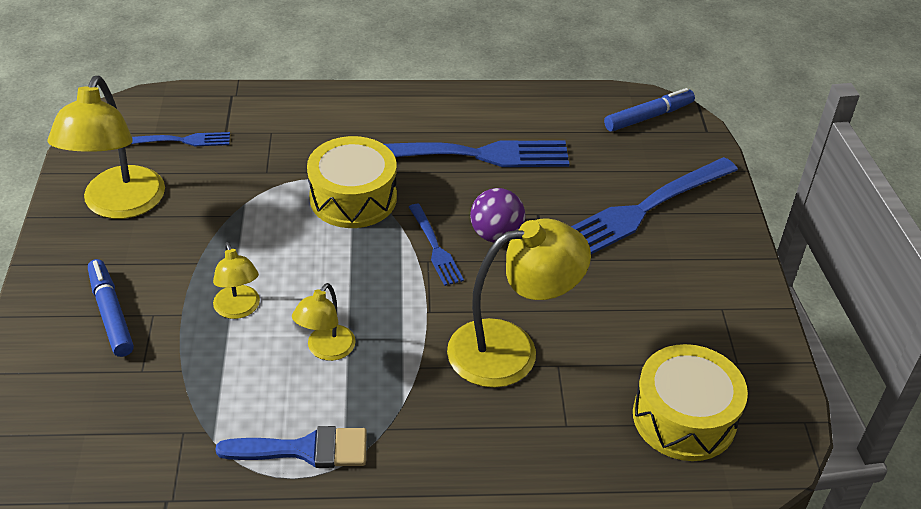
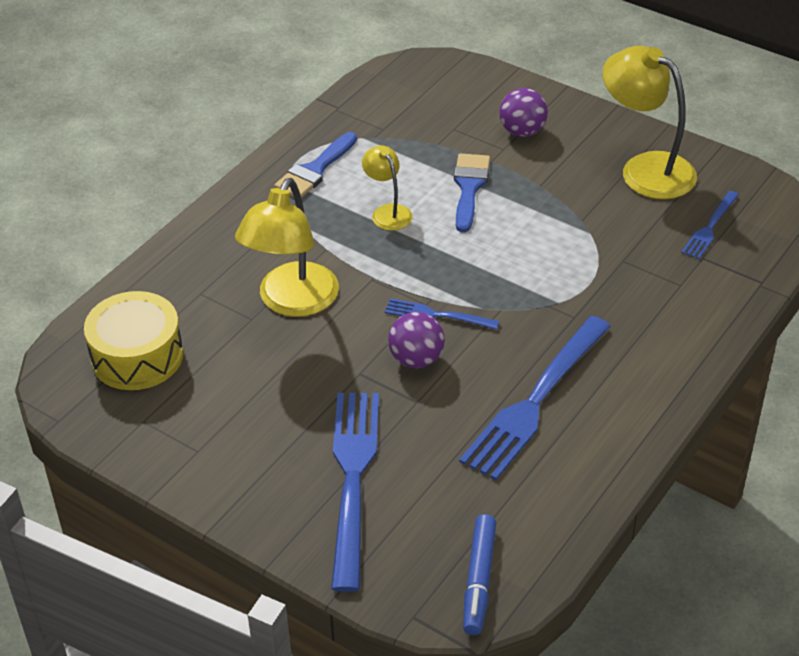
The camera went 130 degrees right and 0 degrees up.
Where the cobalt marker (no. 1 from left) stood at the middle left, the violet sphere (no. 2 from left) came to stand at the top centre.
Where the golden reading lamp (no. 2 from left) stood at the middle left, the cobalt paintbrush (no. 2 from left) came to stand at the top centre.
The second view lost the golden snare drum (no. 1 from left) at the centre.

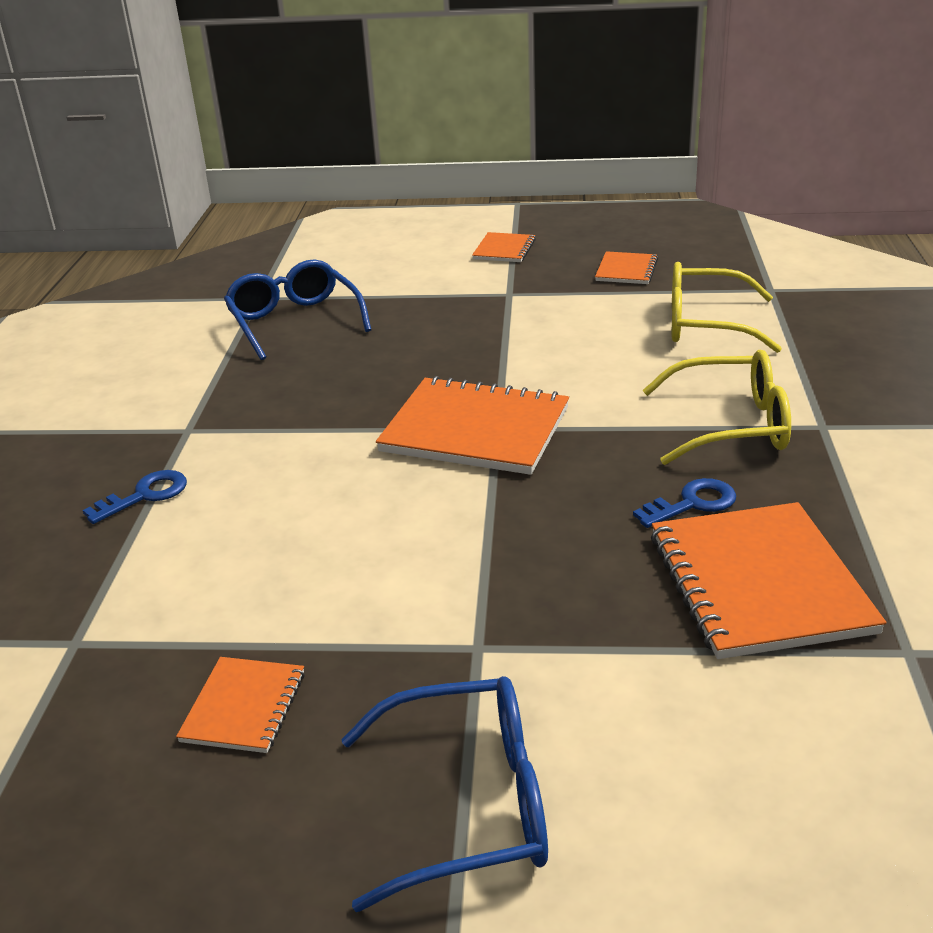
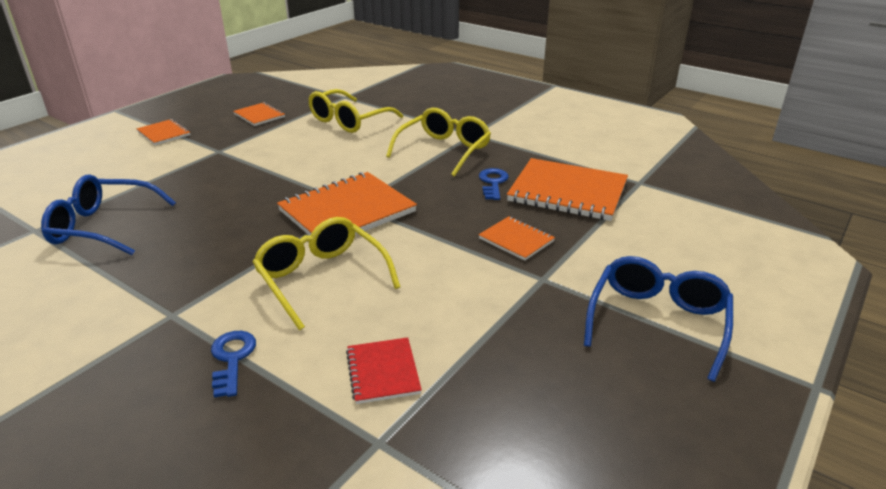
The camera went 60 degrees left and 0 degrees up.
The orange-coloured notepad (no. 1 from left in the first image) ended up elsewhere, having gone from the bottom left to the centre.
The second view gained the golden glasses (no. 1 from left) at the centre.
The second view gained the scarlet notepad at the bottom centre.

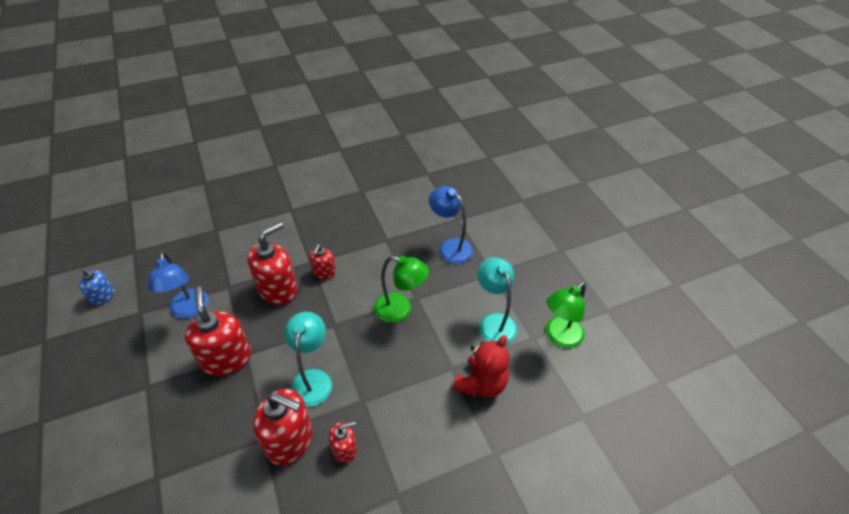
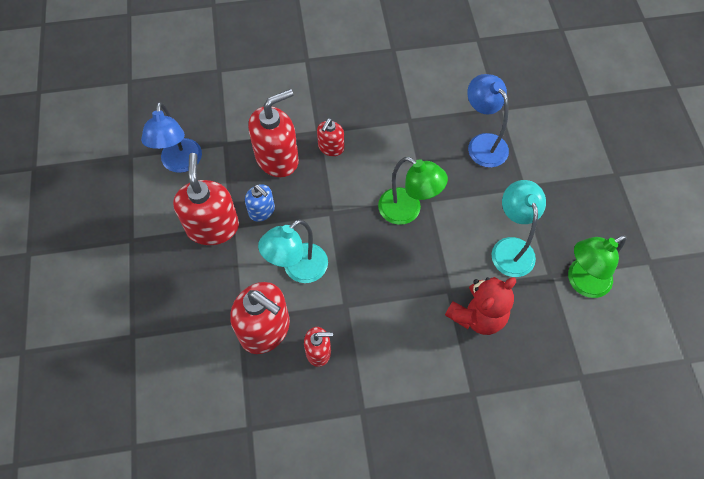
The camera went 15 degrees right and 15 degrees up.
The cobalt soap pump ended up elsewhere, having gone from the middle left to the centre.
The teal reading lamp (no. 1 from left) at the bottom centre ended up facing another way, 150 degrees counterclockwise from before.

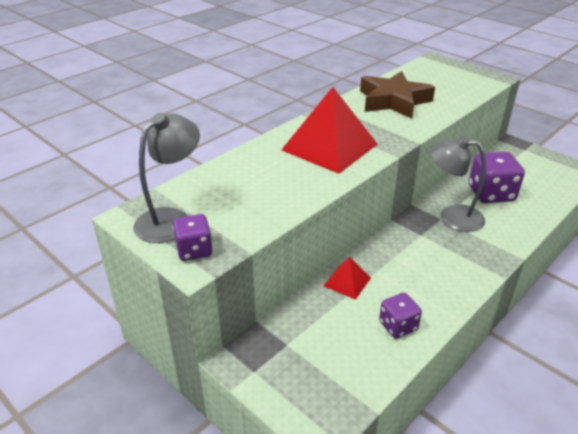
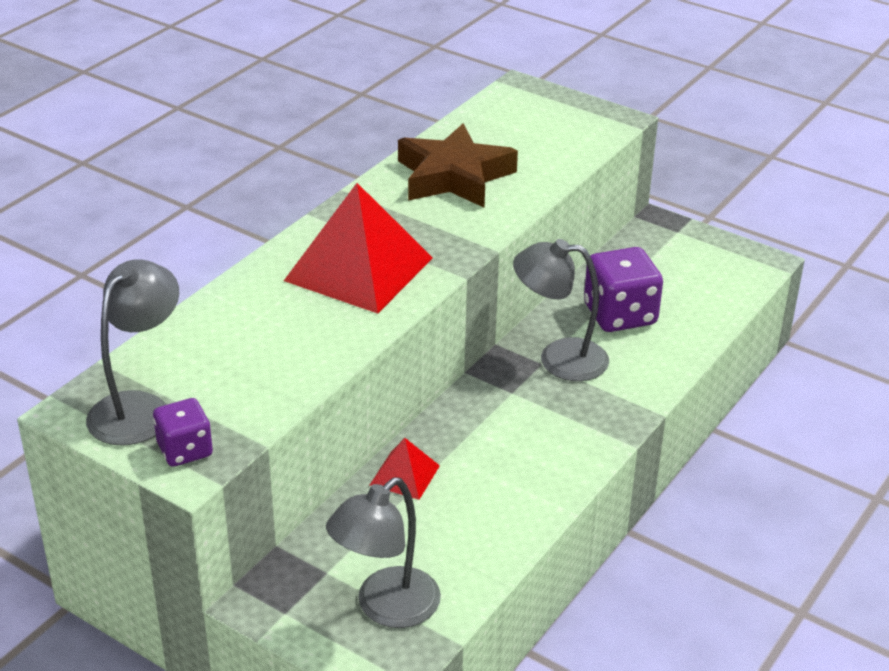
The camera went 10 degrees left and 0 degrees up.
The second view lost the violet die (no. 2 from left) at the bottom right.
The second view gained the gray reading lamp (no. 2 from left) at the bottom centre.

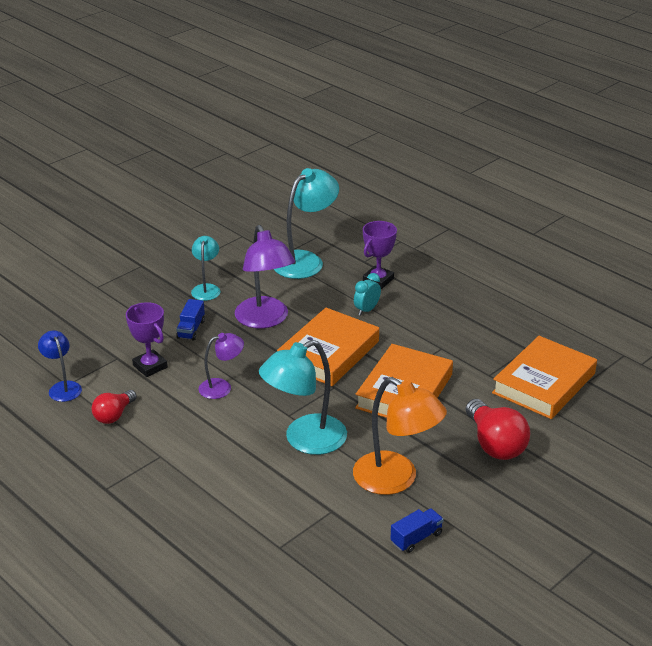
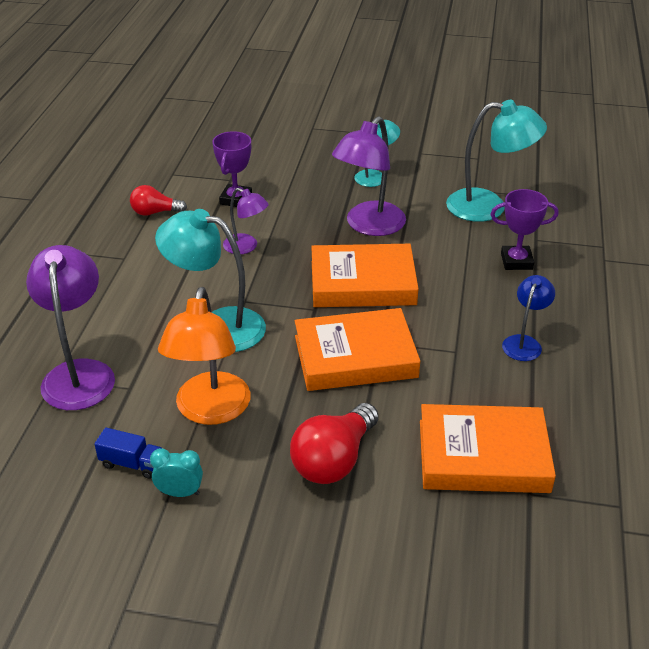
The camera went 55 degrees right and 5 degrees up.
The cobalt reading lamp ended up elsewhere, having gone from the middle left to the middle right.
The second view lost the cobalt truck (no. 1 from left) at the middle left.
The teal bedside clock ended up elsewhere, having gone from the centre to the bottom left.
The second view gained the violet reading lamp (no. 1 from left) at the middle left.

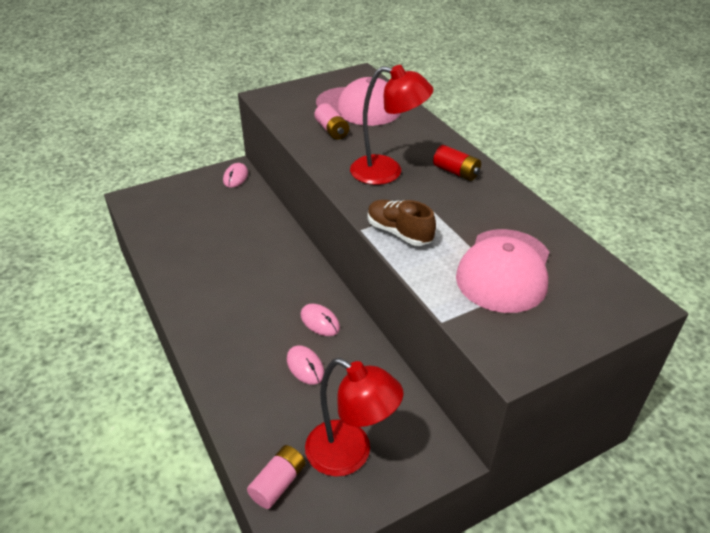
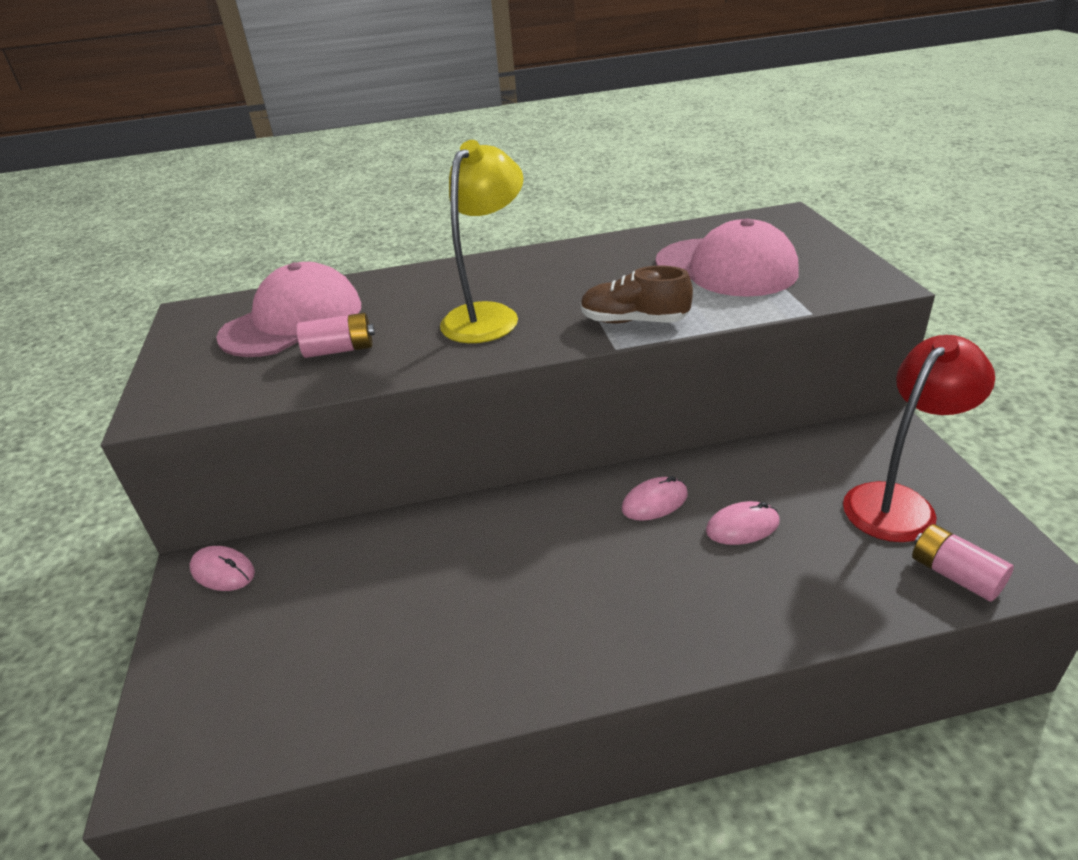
The camera went 70 degrees left and 5 degrees down.
What was the scarlet reading lamp (no. 2 from left) at the top centre turned into the golden reading lamp at the top centre.
The dark brown shoe at the centre ended up facing another way, 45 degrees clockwise from before.
The second view lost the scarlet power cell at the top centre.

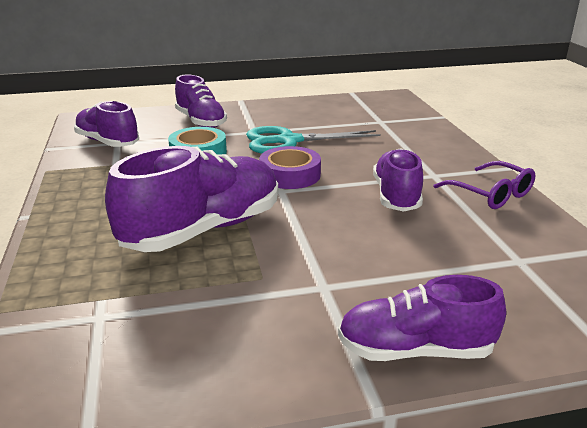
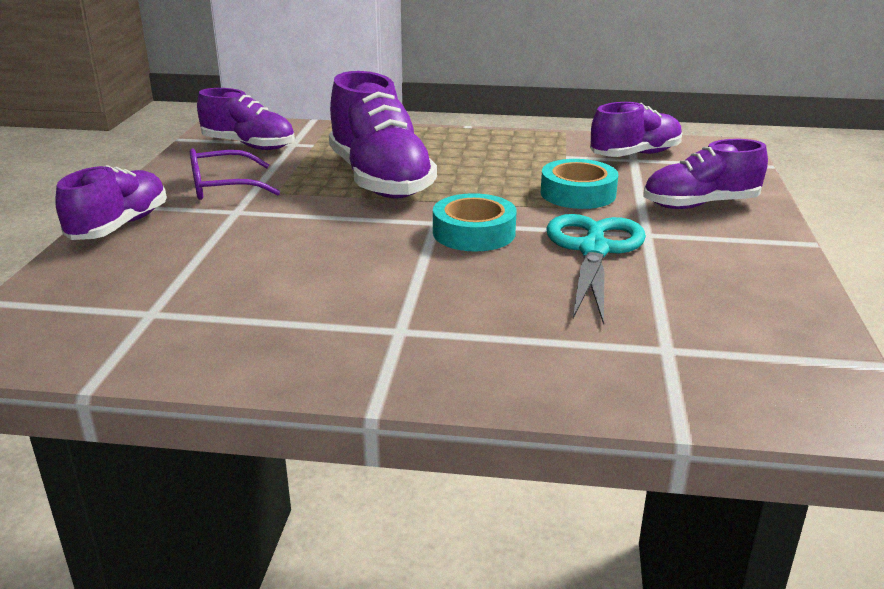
The camera went 110 degrees right and 0 degrees up.
What was the violet tape at the centre turned into the teal tape (no. 1 from left) at the centre.
The violet shoe (no. 4 from left in the first image) ended up elsewhere, having gone from the middle right to the top left.
The violet glasses ended up elsewhere, having gone from the middle right to the top left.

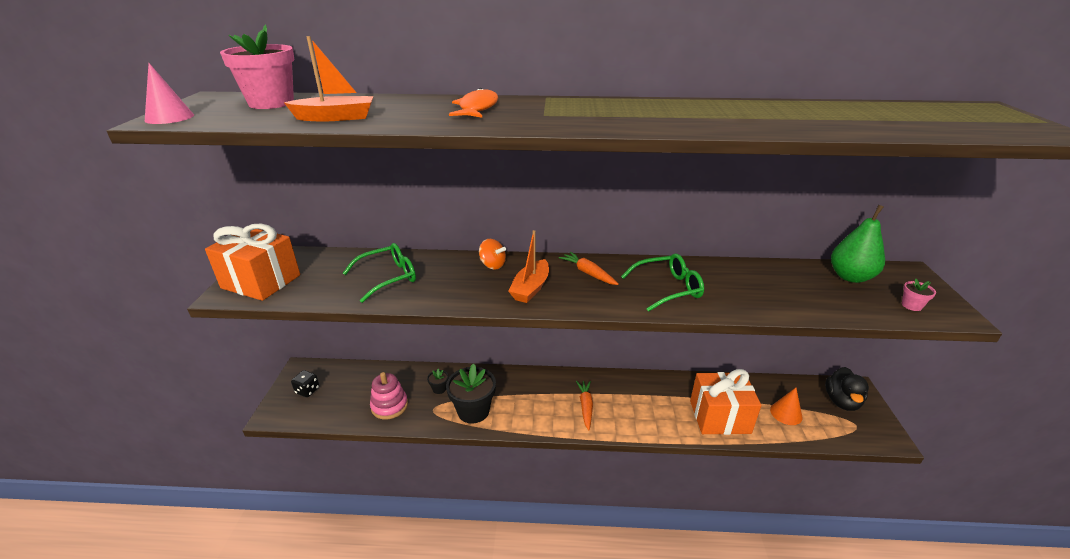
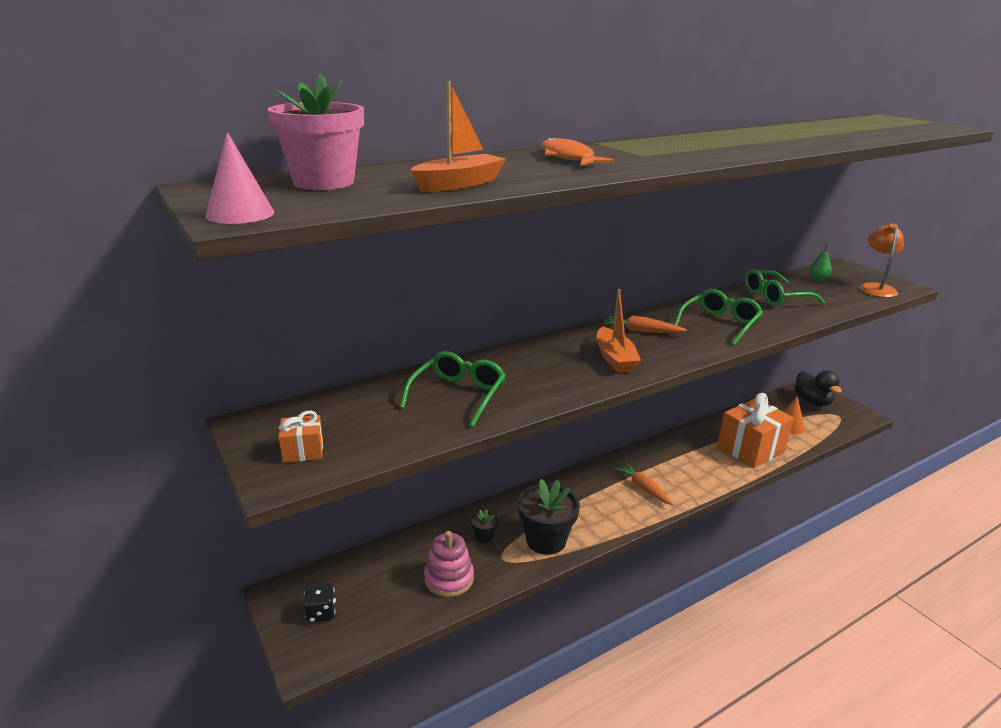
The camera went 35 degrees left and 5 degrees down.
The size of the orange-coloured wrapped gift (no. 1 from left) at the middle left changed by a factor of 0.45.
The second view lost the orange-coloured whirligig at the centre.
The size of the green toy pear at the middle right changed by a factor of 0.50.
Where the pink flower pot (no. 2 from left) stood at the middle right, the orange-coloured reading lamp came to stand at the middle right.
The second view gained the green glasses (no. 3 from left) at the middle right.

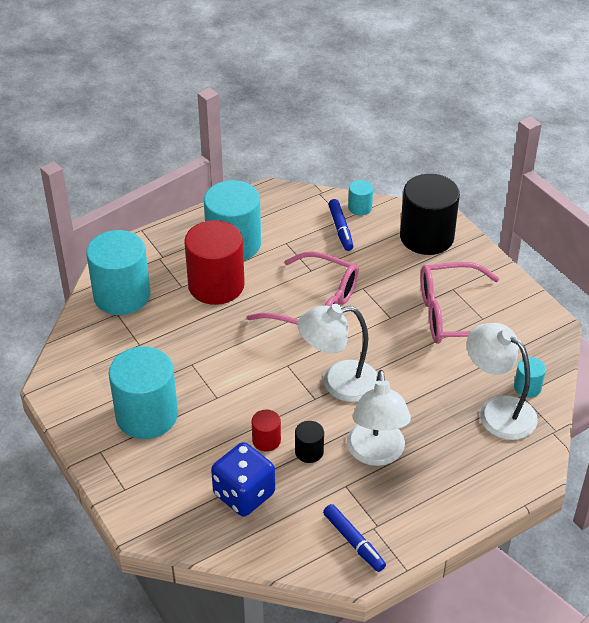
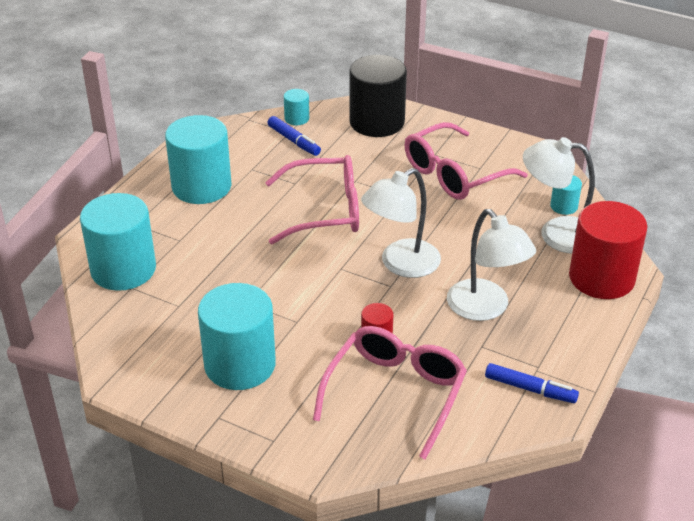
The camera went 30 degrees left and 5 degrees down.
The scarlet cylinder shape (no. 1 from left in the first image) ended up elsewhere, having gone from the centre to the middle right.
Where the cobalt die stood at the bottom centre, the pink glasses (no. 2 from left) came to stand at the bottom centre.
The second view lost the black cylinder shape (no. 1 from left) at the bottom centre.

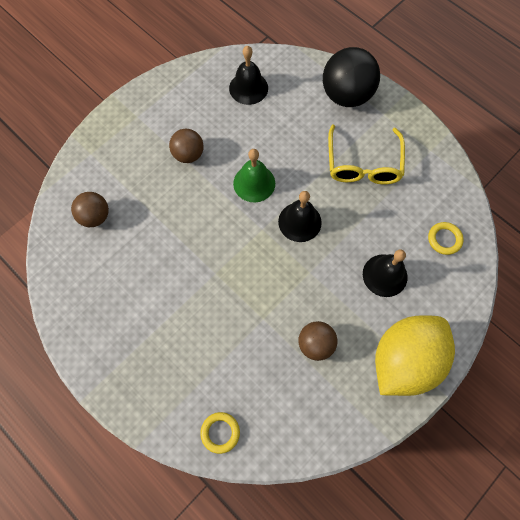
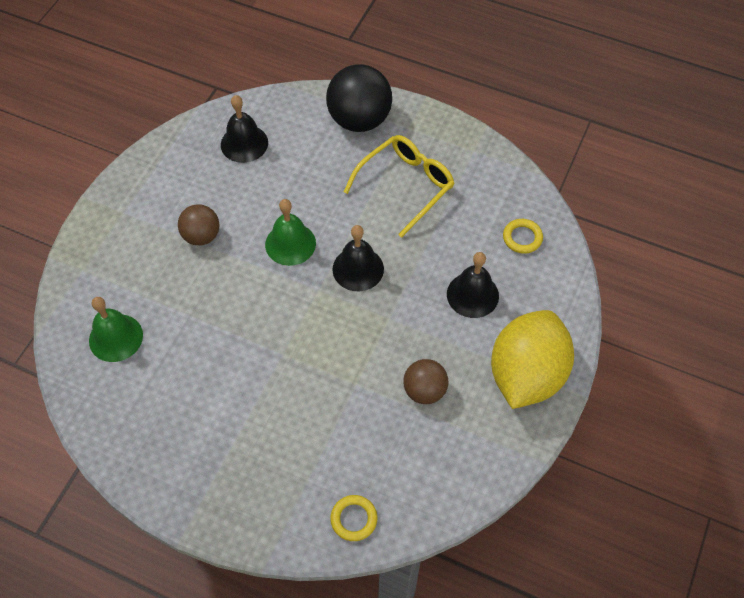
The camera went 20 degrees left and 10 degrees down.
Where the dark brown sphere (no. 1 from left) stood at the middle left, the green bell (no. 1 from left) came to stand at the middle left.
The golden glasses at the top right ended up facing another way, 120 degrees counterclockwise from before.

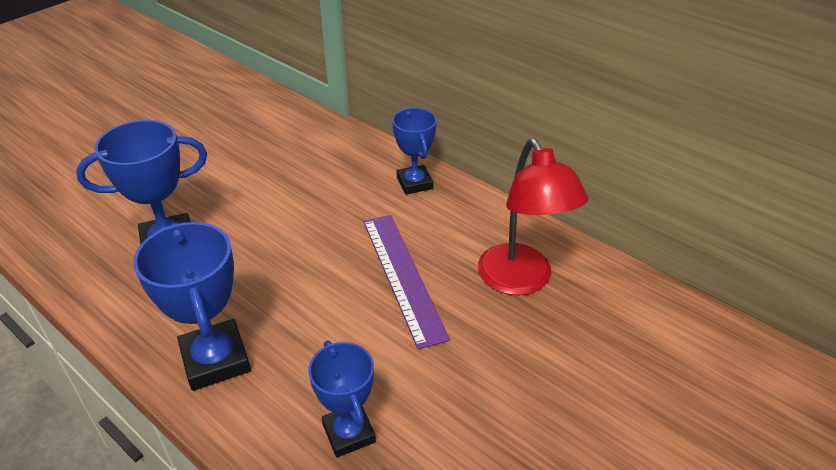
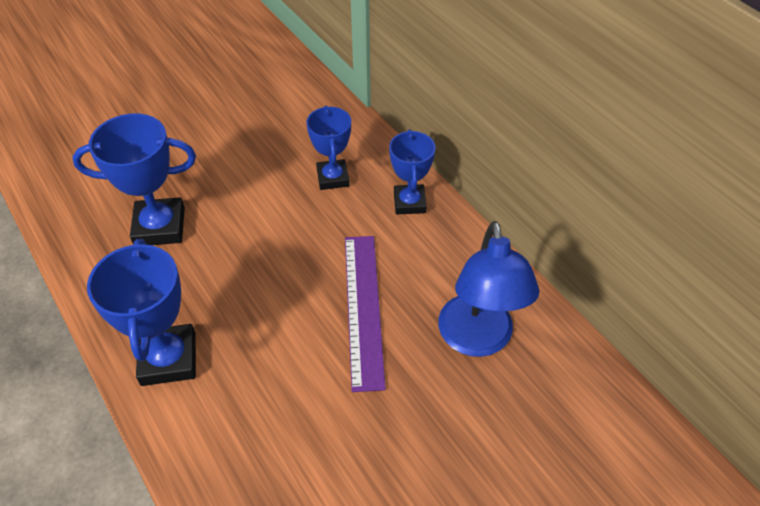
The camera went 15 degrees right and 10 degrees up.
The cobalt award cup (no. 3 from left) ended up elsewhere, having gone from the bottom centre to the top centre.
What was the scarlet reading lamp at the centre turned into the cobalt reading lamp at the centre.

